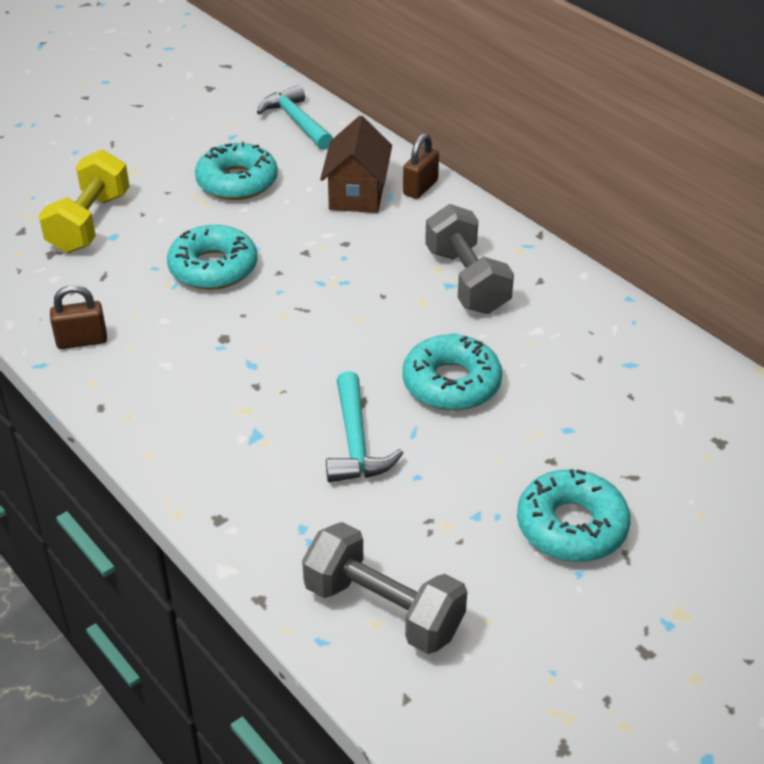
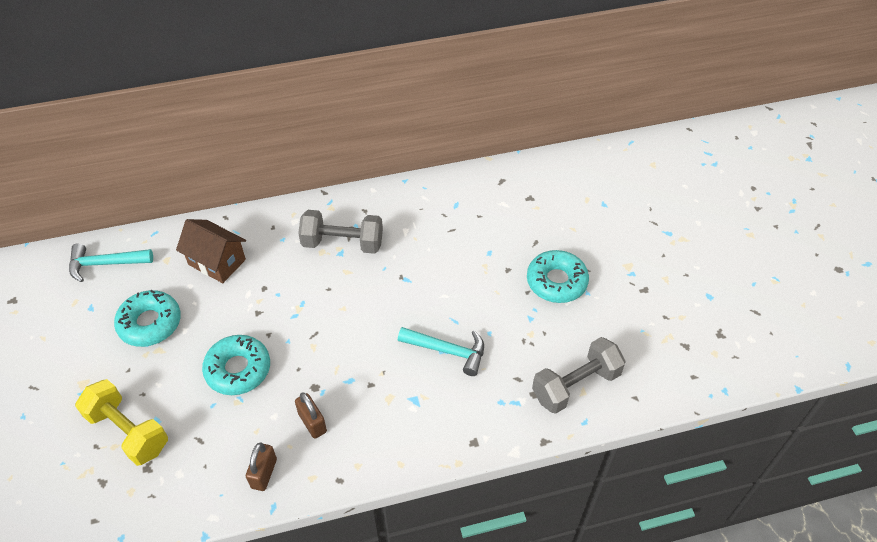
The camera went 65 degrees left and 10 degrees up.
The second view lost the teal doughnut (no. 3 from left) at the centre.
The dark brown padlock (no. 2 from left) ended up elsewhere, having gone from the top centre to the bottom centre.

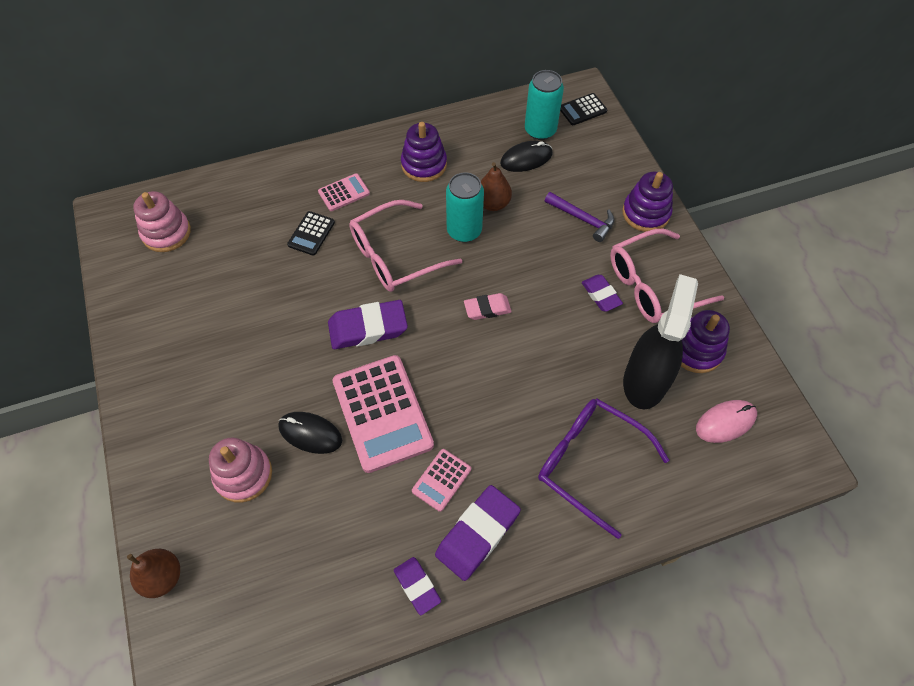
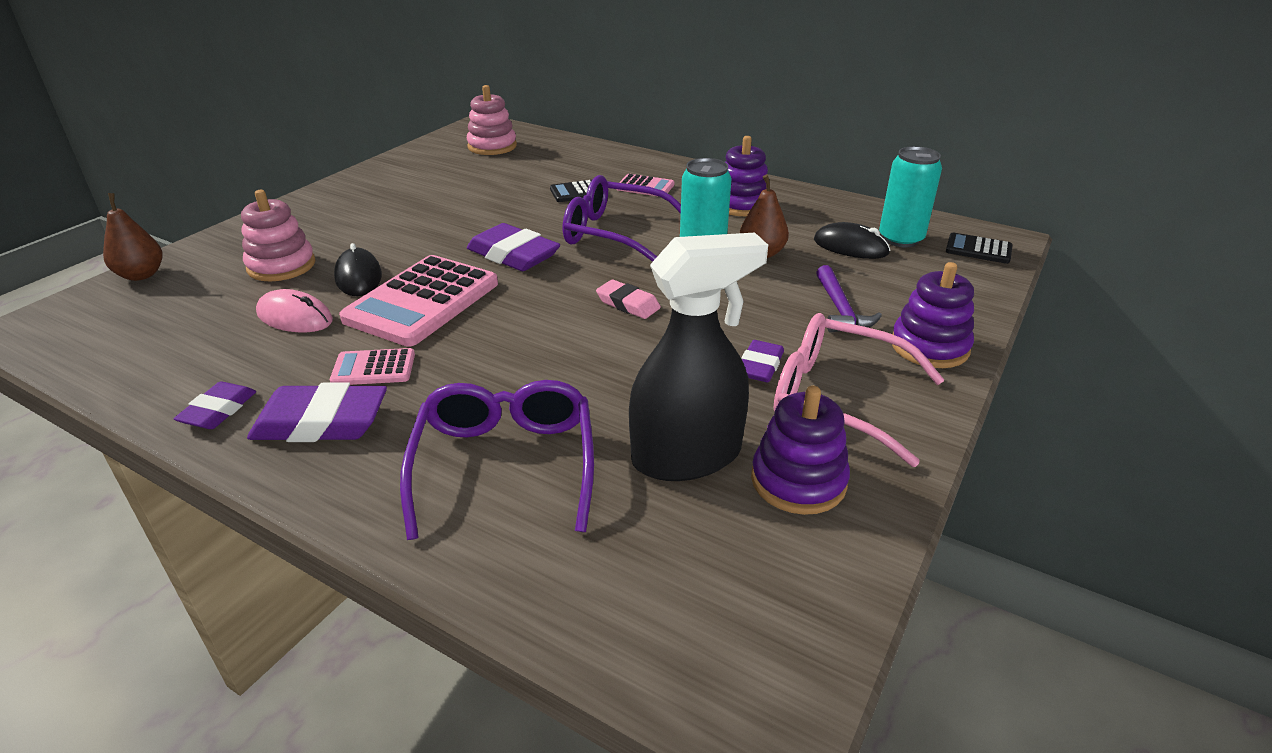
The camera went 50 degrees right and 25 degrees down.
What was the pink glasses (no. 1 from left) at the centre turned into the violet glasses (no. 2 from left) at the top centre.
The pink mouse ended up elsewhere, having gone from the middle right to the middle left.

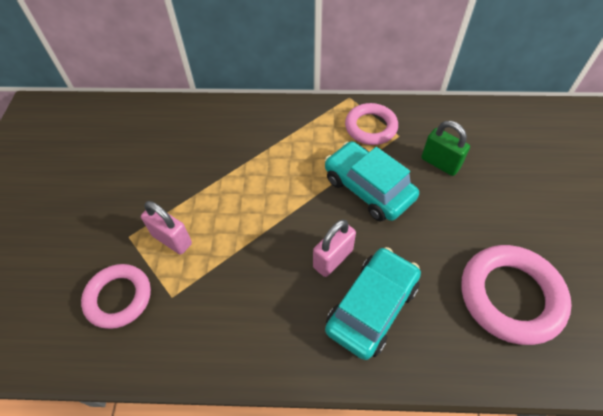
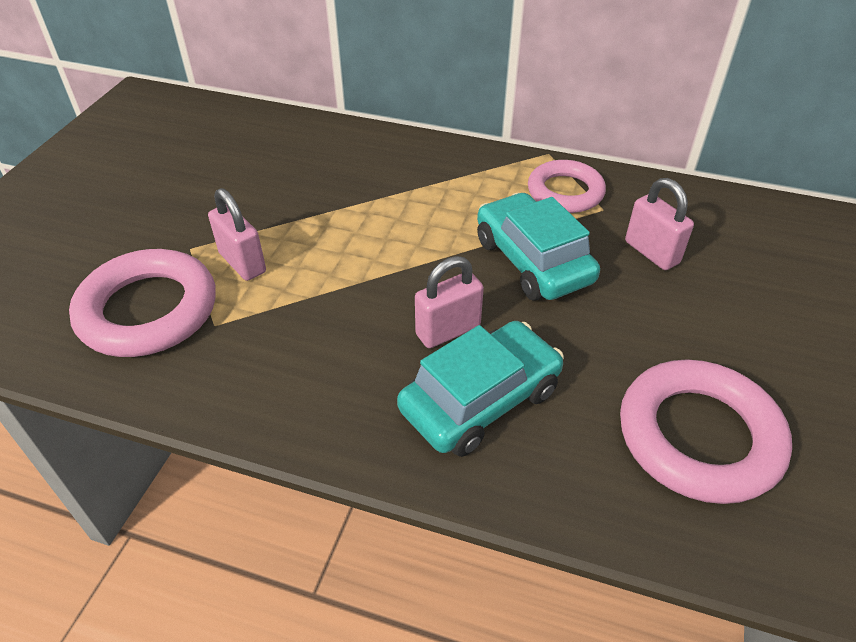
The camera went 15 degrees right and 10 degrees down.
The size of the pink torus (no. 1 from left) at the bottom left changed by a factor of 1.52.
What was the green padlock at the middle right turned into the pink padlock (no. 3 from left) at the middle right.

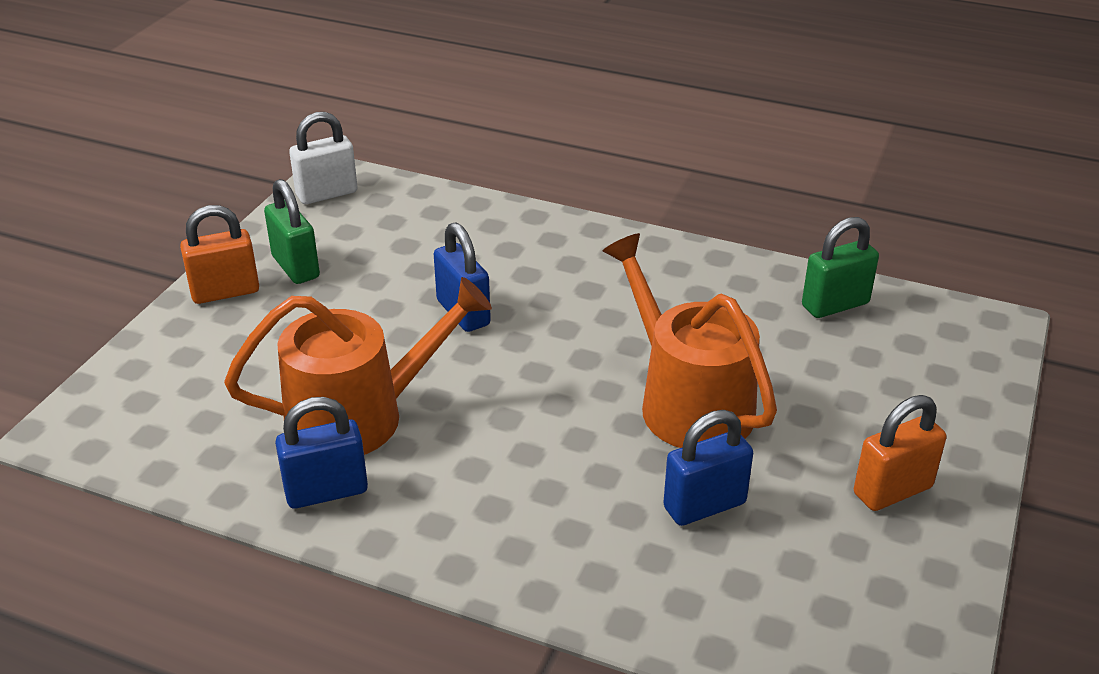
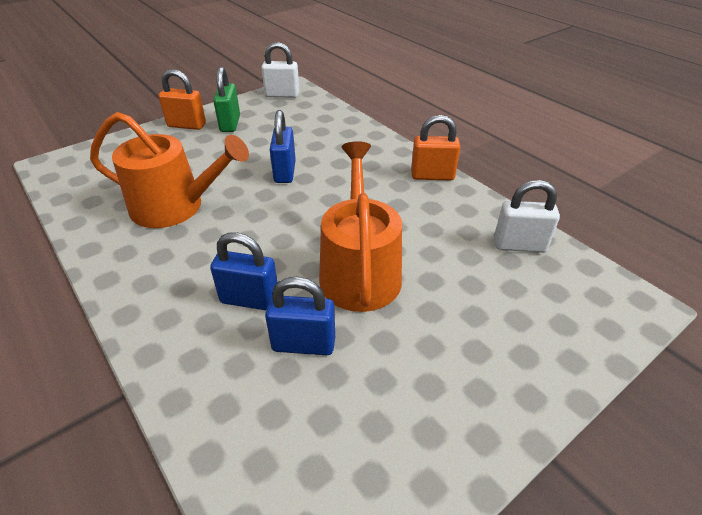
The camera went 30 degrees right and 5 degrees up.
The cobalt padlock (no. 1 from left) ended up elsewhere, having gone from the bottom left to the centre.
What was the green padlock (no. 2 from left) at the middle right turned into the white padlock (no. 2 from left) at the middle right.
The orange-coloured padlock (no. 2 from left) ended up elsewhere, having gone from the bottom right to the top centre.

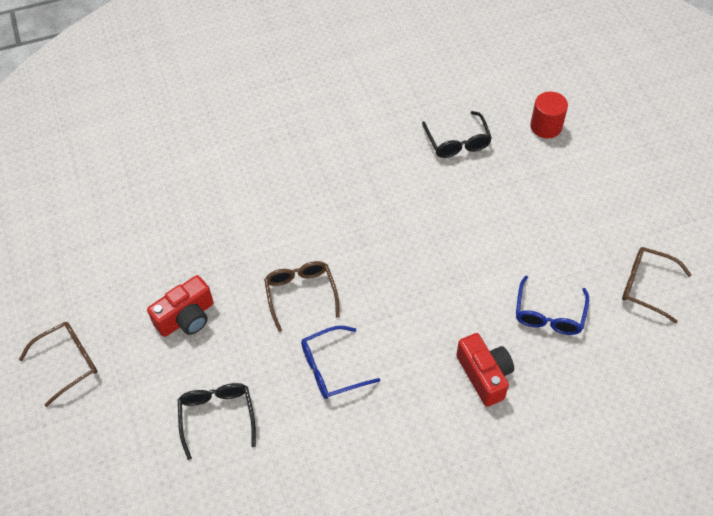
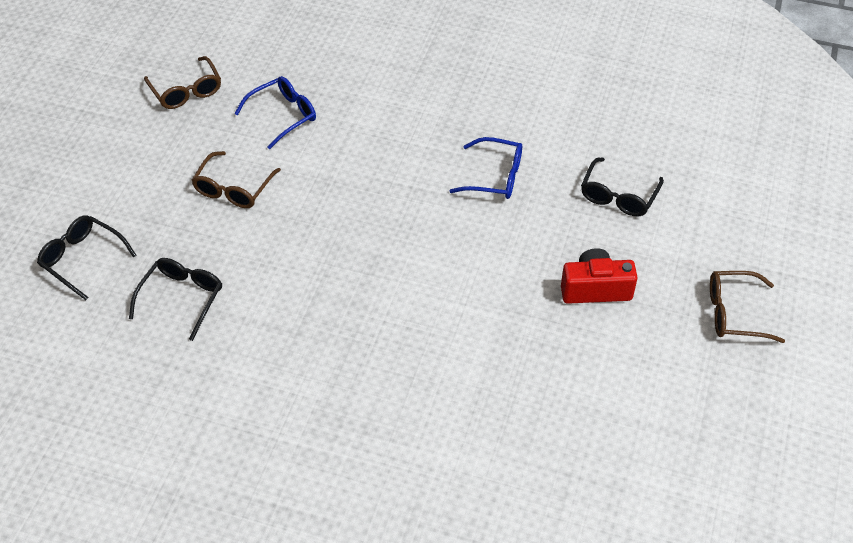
The camera went 145 degrees left and 5 degrees down.
The dark brown glasses (no. 2 from left) ended up elsewhere, having gone from the centre to the top left.
The second view lost the scarlet camera (no. 2 from left) at the bottom right.
Where the scarlet cylinder shape stood at the top right, the black glasses (no. 1 from left) came to stand at the middle left.

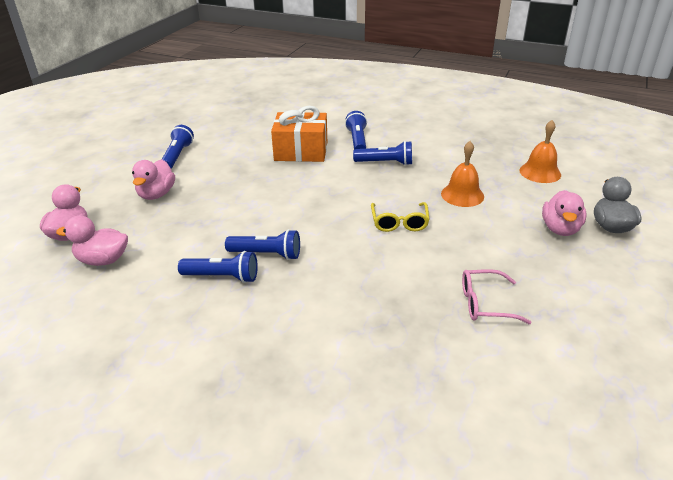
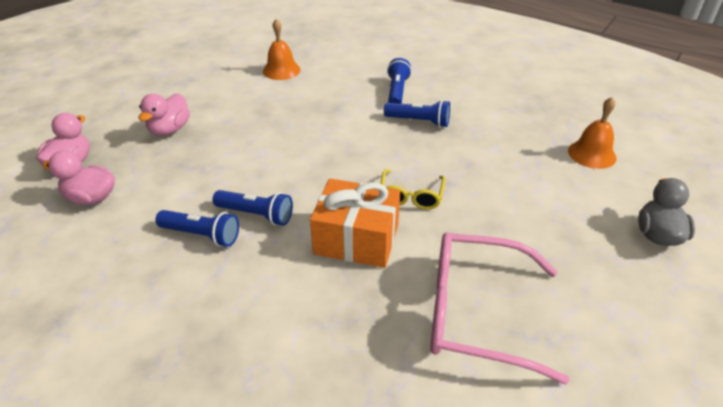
The camera went 10 degrees right and 5 degrees up.
The second view lost the cobalt torch (no. 1 from left) at the top left.
The orange-coloured wrapped gift ended up elsewhere, having gone from the top centre to the centre.
The orange-coloured bell (no. 1 from left) ended up elsewhere, having gone from the middle right to the top centre.
The size of the pink glasses at the middle right changed by a factor of 1.90.
The second view lost the pink rubber duck (no. 4 from left) at the middle right.

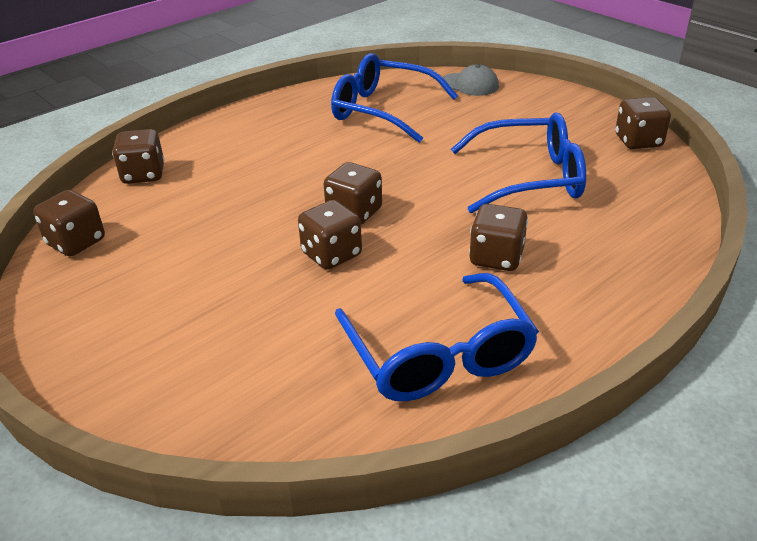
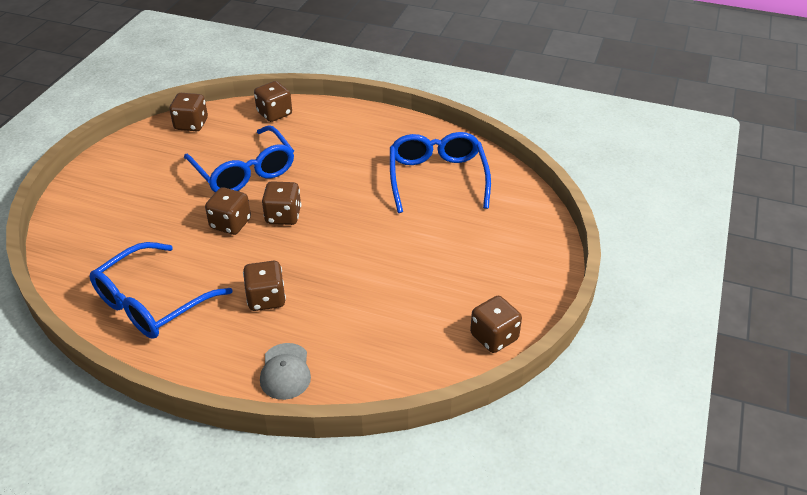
The camera went 60 degrees right and 5 degrees up.
The gray peaked cap ended up elsewhere, having gone from the top centre to the bottom centre.
The cobalt glasses (no. 3 from left in the first image) ended up elsewhere, having gone from the top right to the top left.

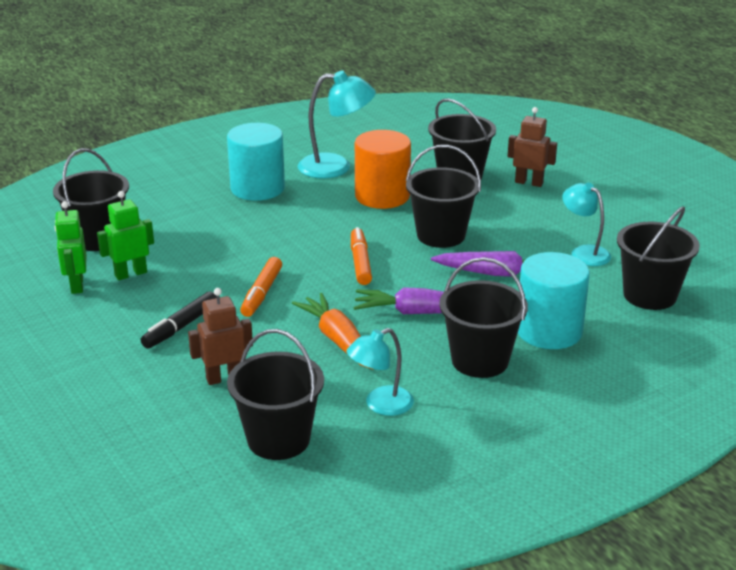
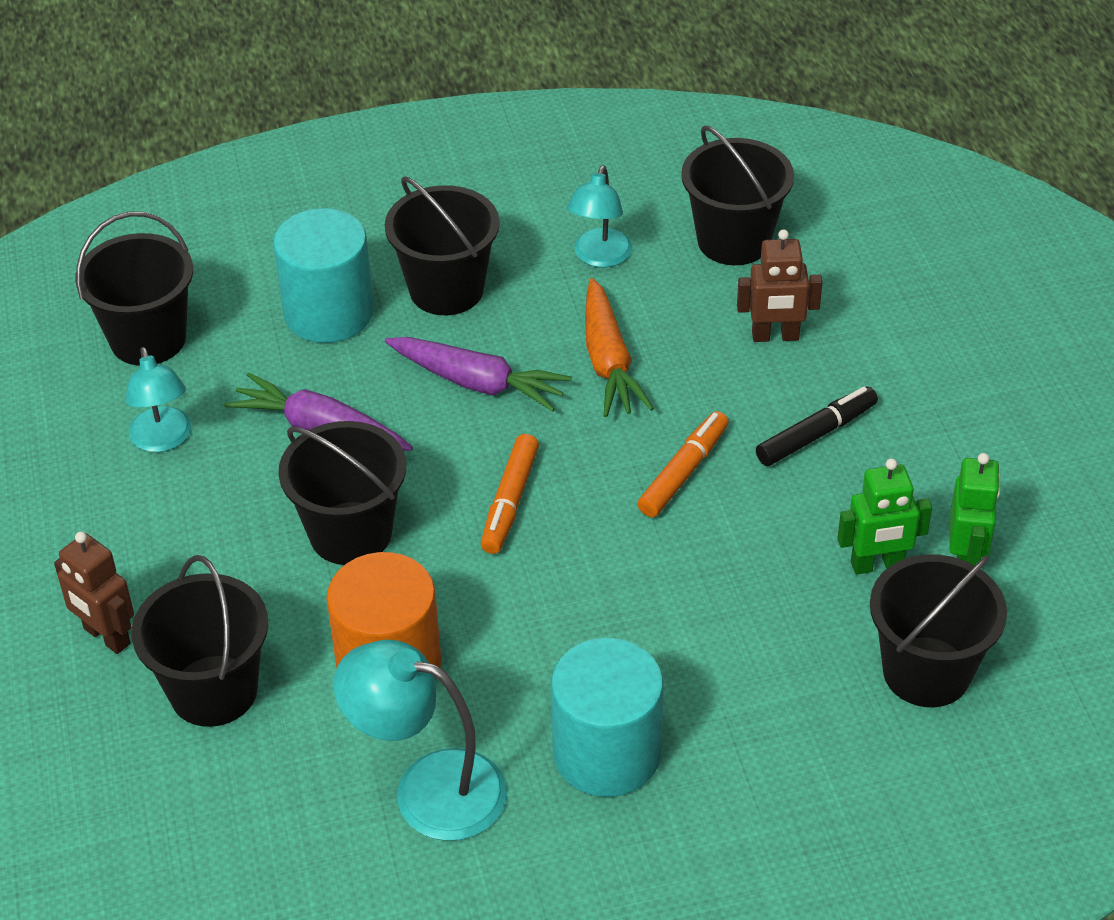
The camera went 160 degrees left and 15 degrees up.
The teal reading lamp (no. 2 from left in the first image) at the centre ended up facing another way, 120 degrees clockwise from before.

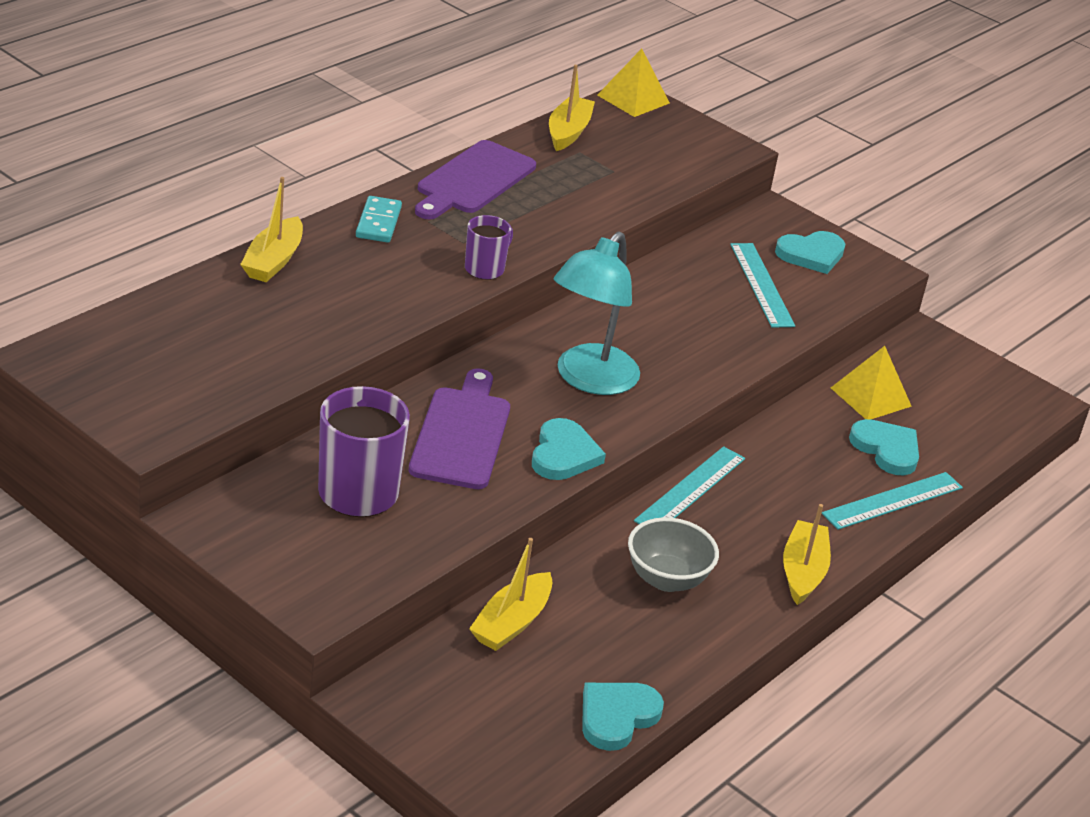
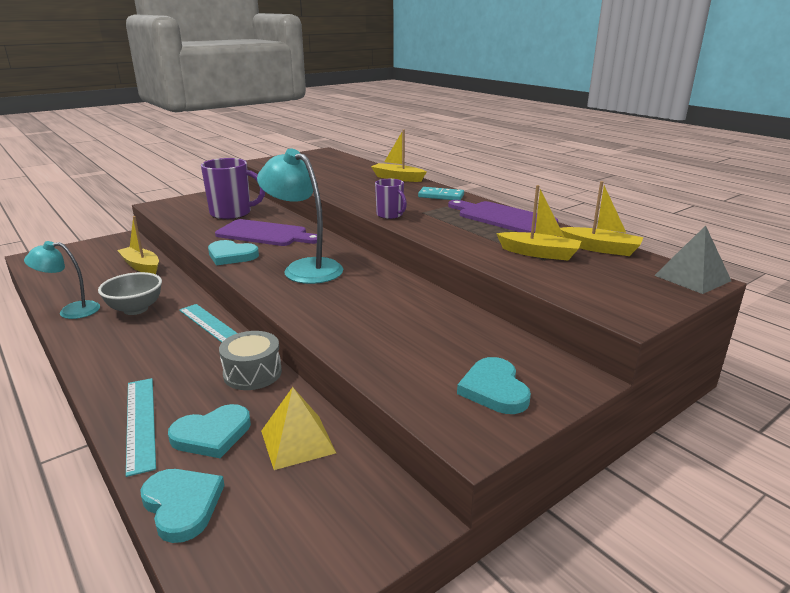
The camera went 105 degrees right and 10 degrees down.
The teal heart (no. 2 from left in the first image) ended up elsewhere, having gone from the bottom centre to the bottom left.
What was the golden pyramid (no. 1 from left) at the top centre turned into the gray pyramid at the middle right.
The second view lost the teal ruler (no. 2 from left) at the middle right.
The golden boat (no. 4 from left in the first image) ended up elsewhere, having gone from the bottom right to the middle right.
The second view gained the teal reading lamp (no. 1 from left) at the middle left.
The second view gained the gray snare drum at the middle left.

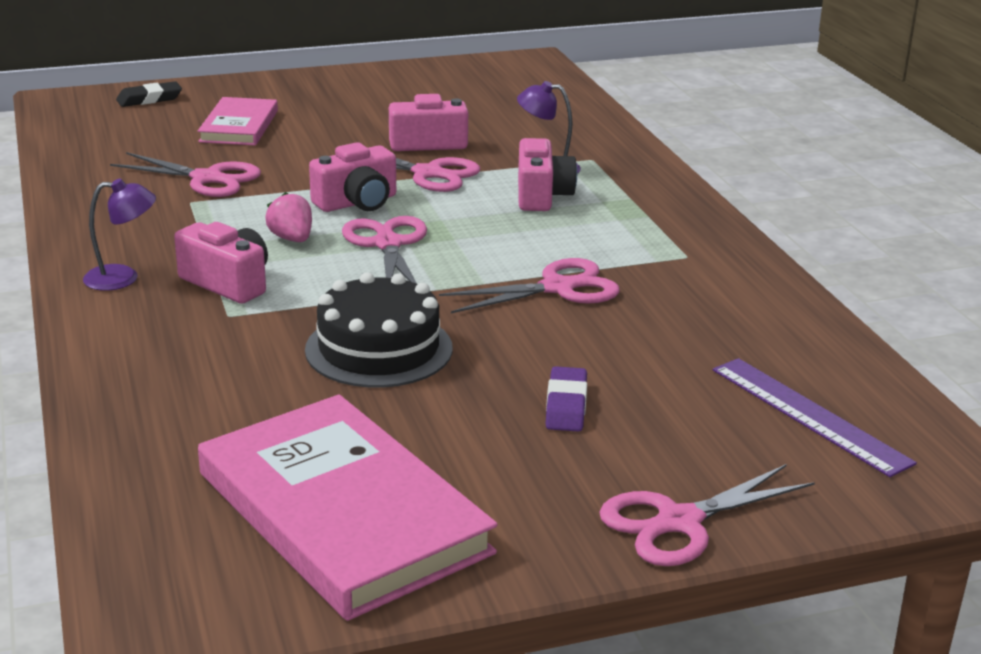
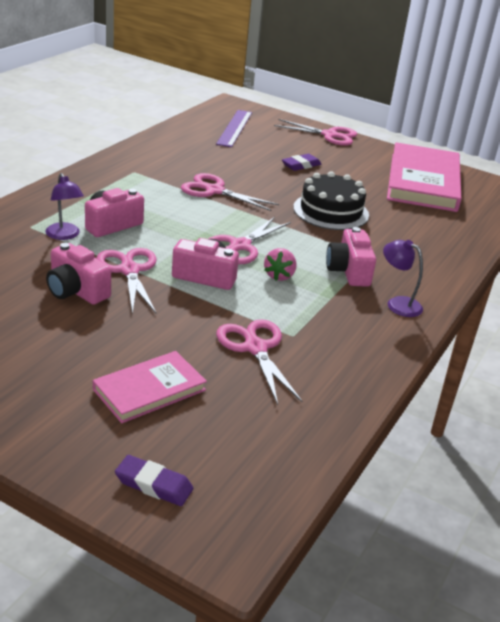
The camera went 135 degrees left and 5 degrees up.
What was the black eraser at the top left turned into the violet eraser (no. 1 from left) at the bottom left.

